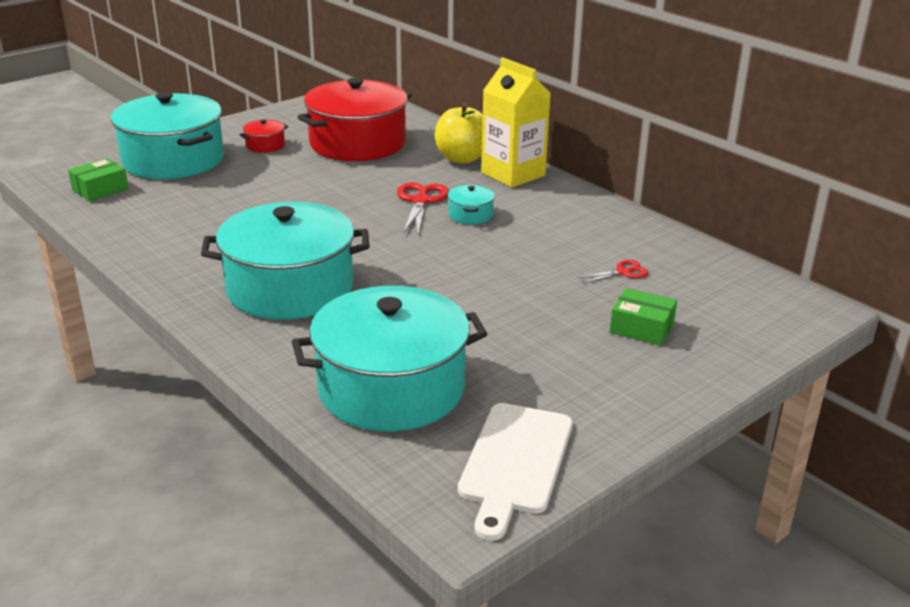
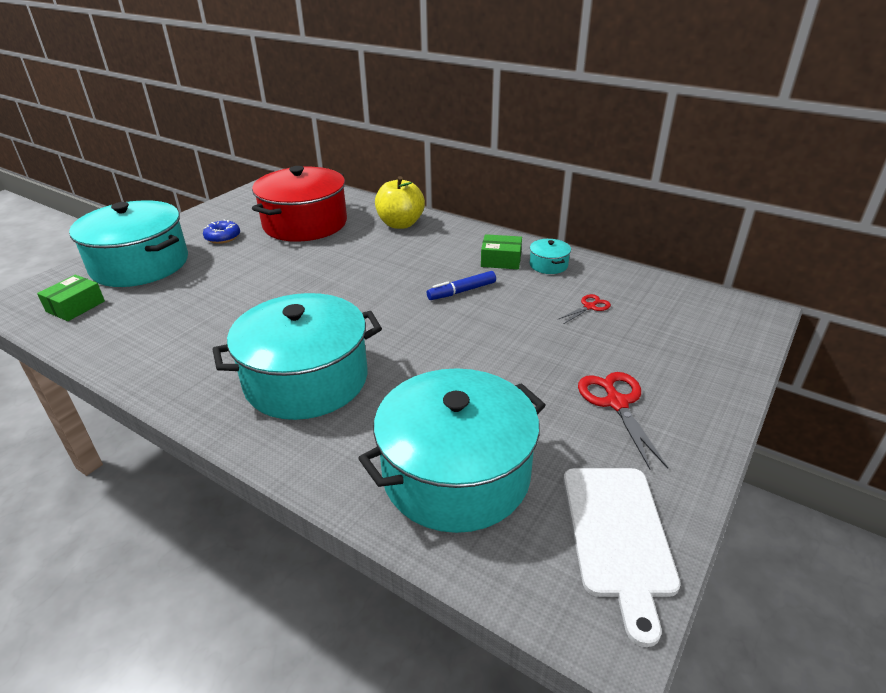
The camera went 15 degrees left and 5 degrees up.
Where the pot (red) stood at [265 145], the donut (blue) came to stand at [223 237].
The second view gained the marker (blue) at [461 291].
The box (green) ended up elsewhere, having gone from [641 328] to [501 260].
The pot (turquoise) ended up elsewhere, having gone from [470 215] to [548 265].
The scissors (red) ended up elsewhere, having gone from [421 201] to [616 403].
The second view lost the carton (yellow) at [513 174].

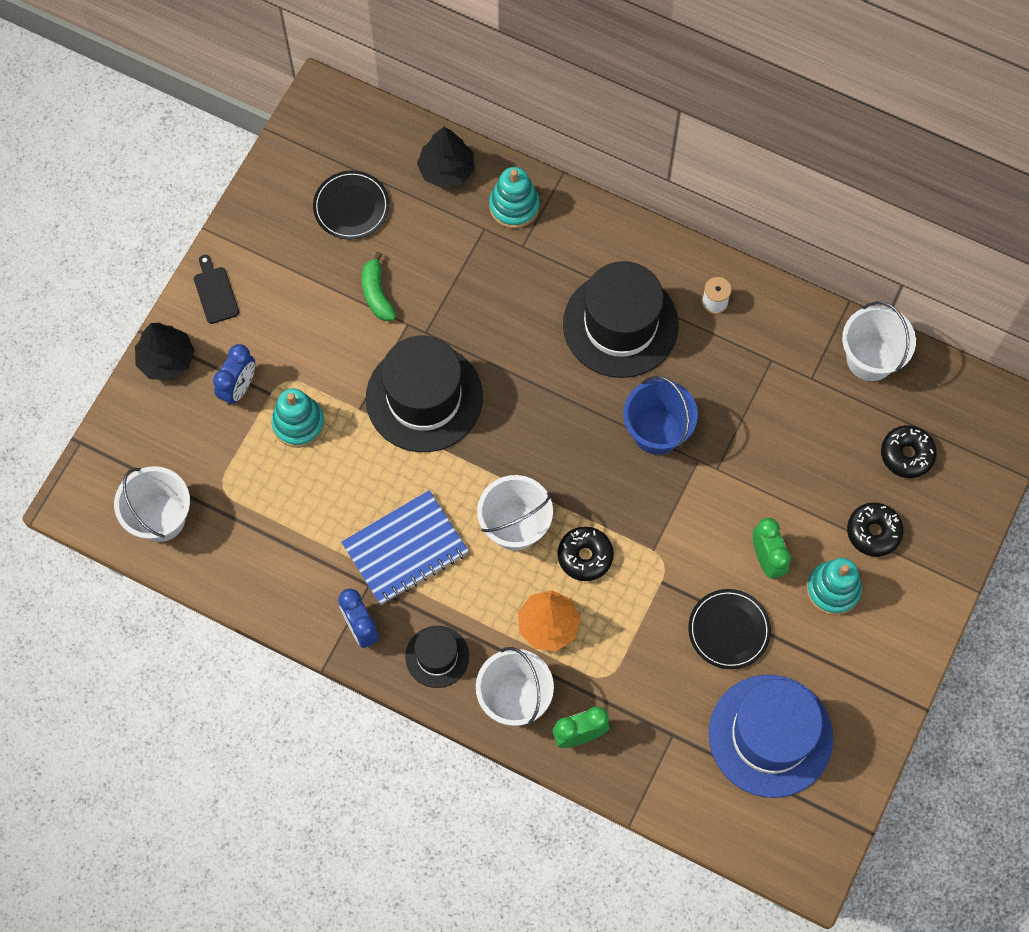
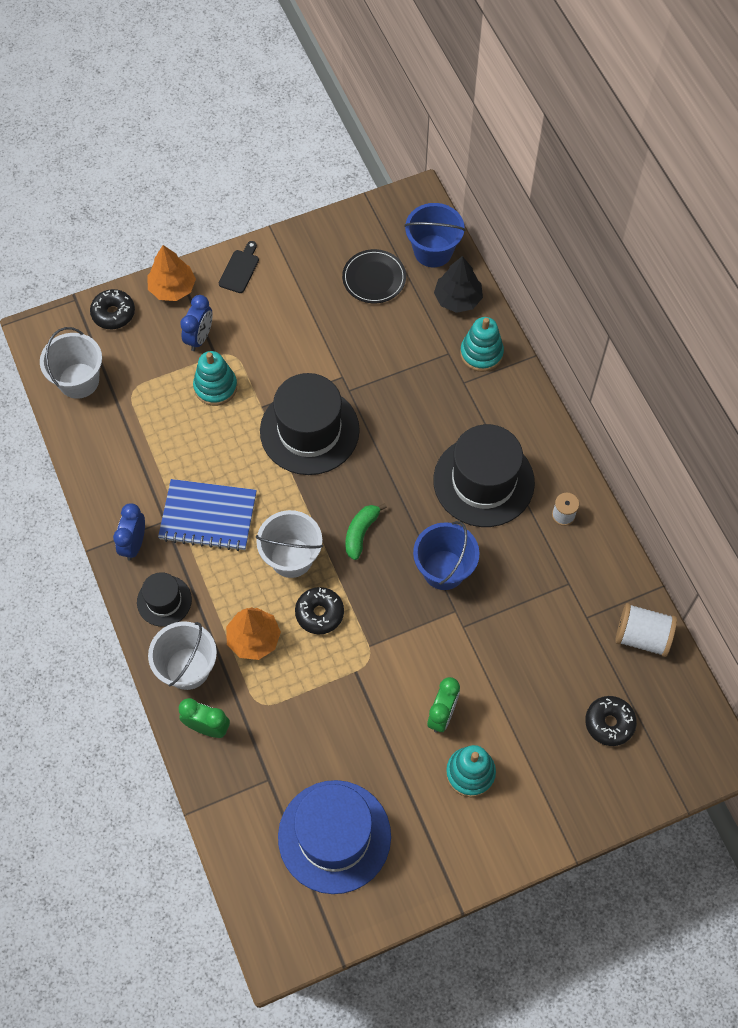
The camera went 40 degrees right and 5 degrees down.
The donut (black) ended up elsewhere, having gone from [873 532] to [113 313].
What was the tree (black) at [166 359] turned into the tree (orange) at [172 288].
The clock (blue) at [239 388] ended up facing another way, 45 degrees counterclockwise from before.
The banana (green) ended up elsewhere, having gone from [377 293] to [361 533].
The second view gained the bucket (blue) at [433 251].
Where the bucket (white) stood at [870 358], the spool (white) came to stand at [642 636].
The second view lost the plate (black) at [729 630].

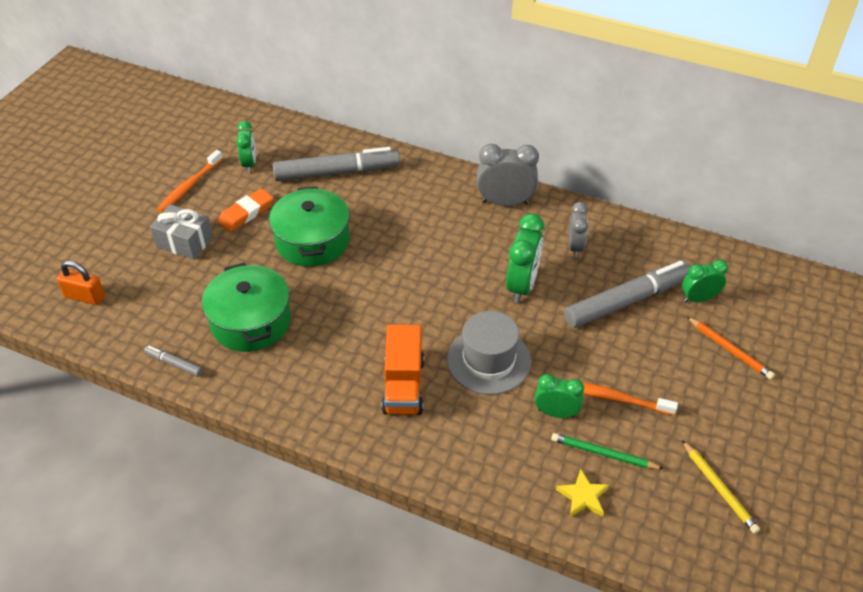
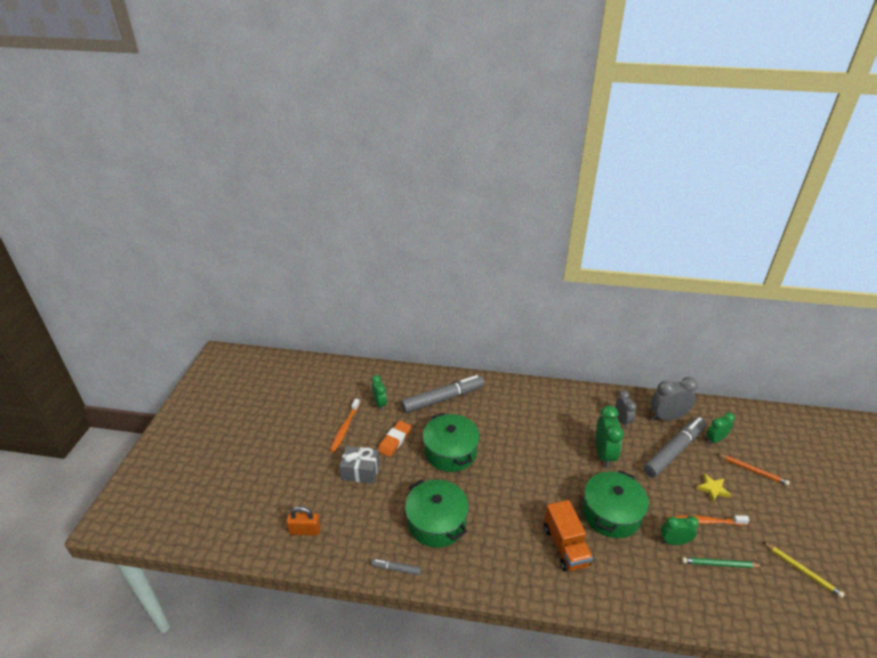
The camera went 15 degrees left and 10 degrees down.
Where the hat (grey) stood at [488 360], the pot (green) came to stand at [611 513].
The clock (grey) ended up elsewhere, having gone from [505 202] to [667 417].
The star (yellow) ended up elsewhere, having gone from [583 496] to [712 489].

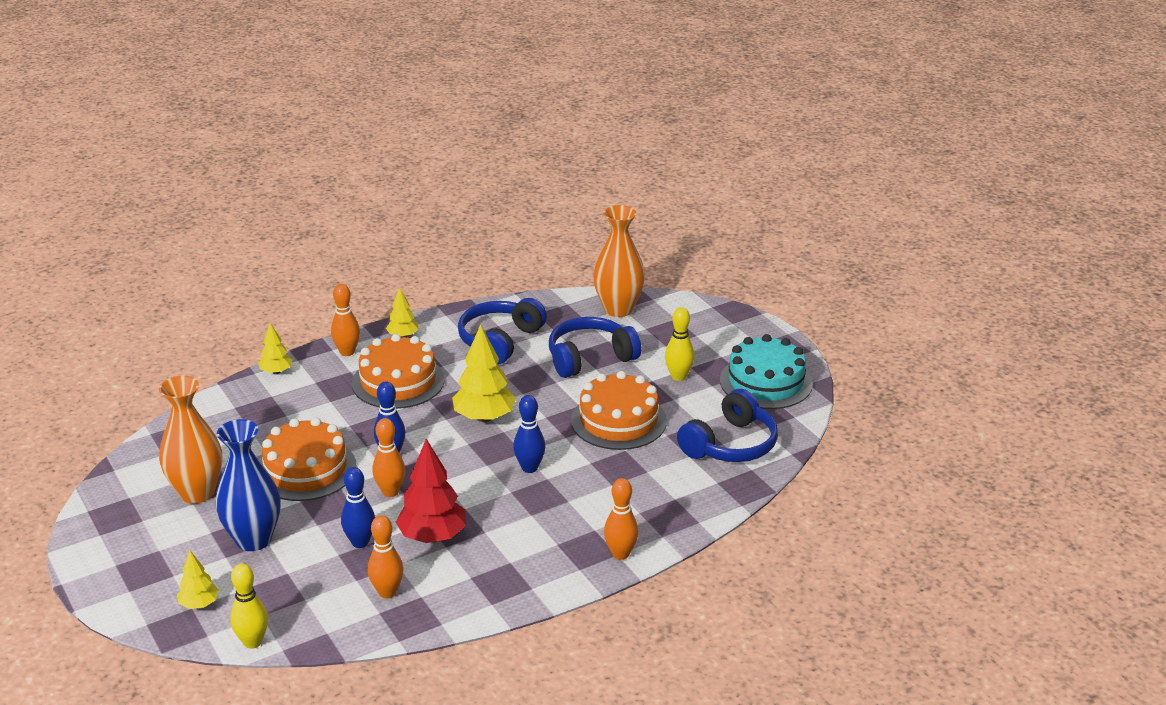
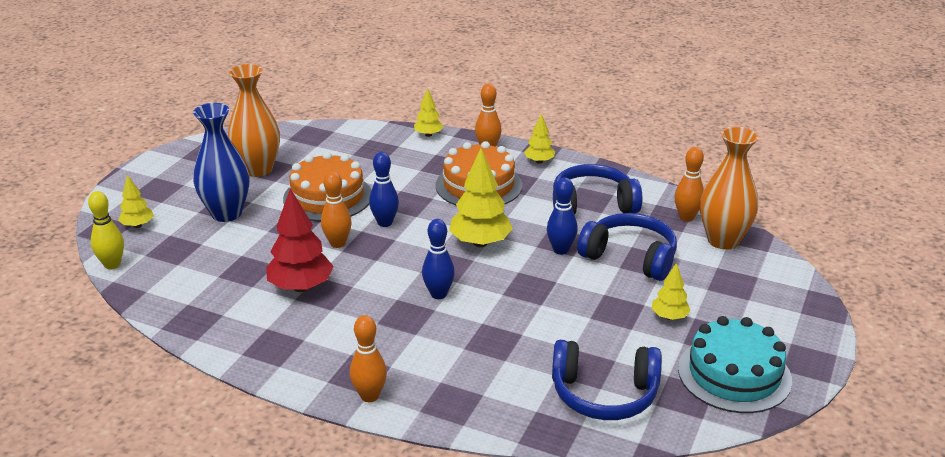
The camera went 55 degrees right and 0 degrees up.
The bowling pin (blue) ended up elsewhere, having gone from [360 542] to [560 250].
Where the bowling pin (yellow) stood at [678 376], the tree (yellow) came to stand at [669 317].
The bowling pin (orange) ended up elsewhere, having gone from [387 592] to [686 217].
The second view lost the cake (orange) at [618 420].

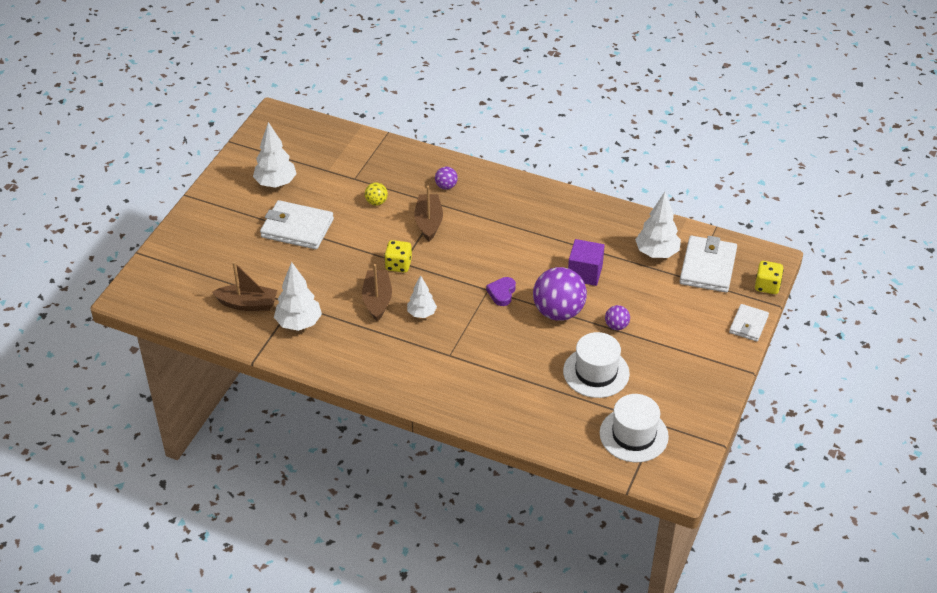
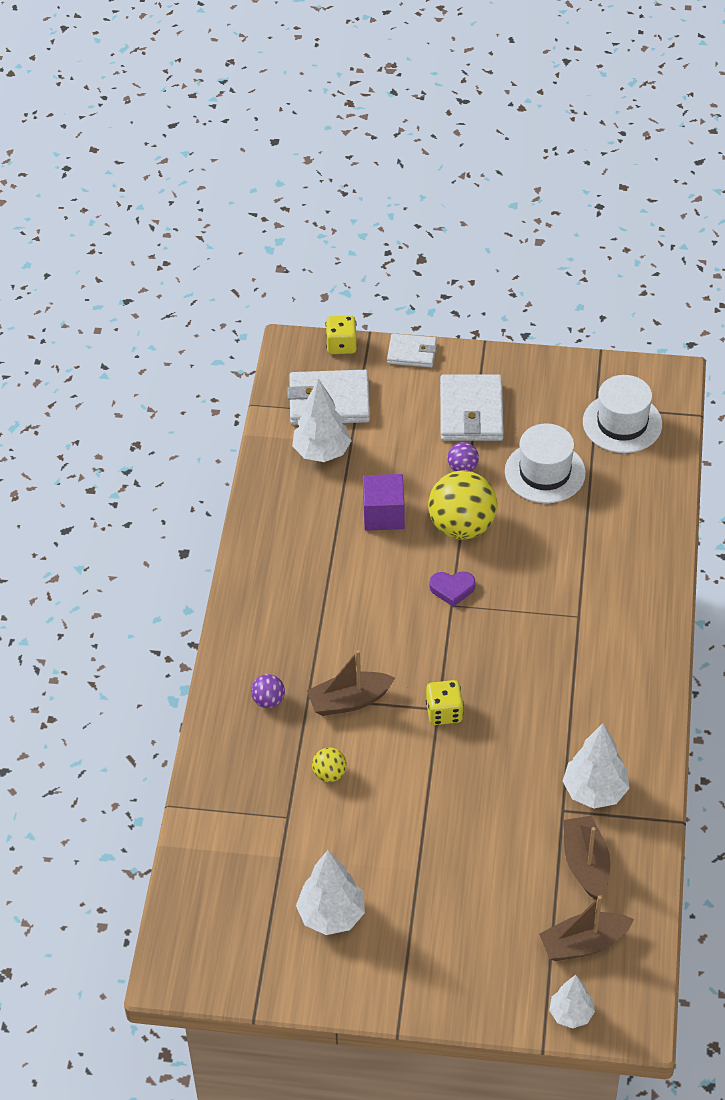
The camera went 105 degrees left and 5 degrees up.
What was the ball (purple) at [558 312] turned into the ball (yellow) at [462 526].
The wallet (white) ended up elsewhere, having gone from [297 228] to [471 412].
The boat (brown) ended up elsewhere, having gone from [377 300] to [583 944].
The tree (white) ended up elsewhere, having gone from [421 313] to [571 1014].

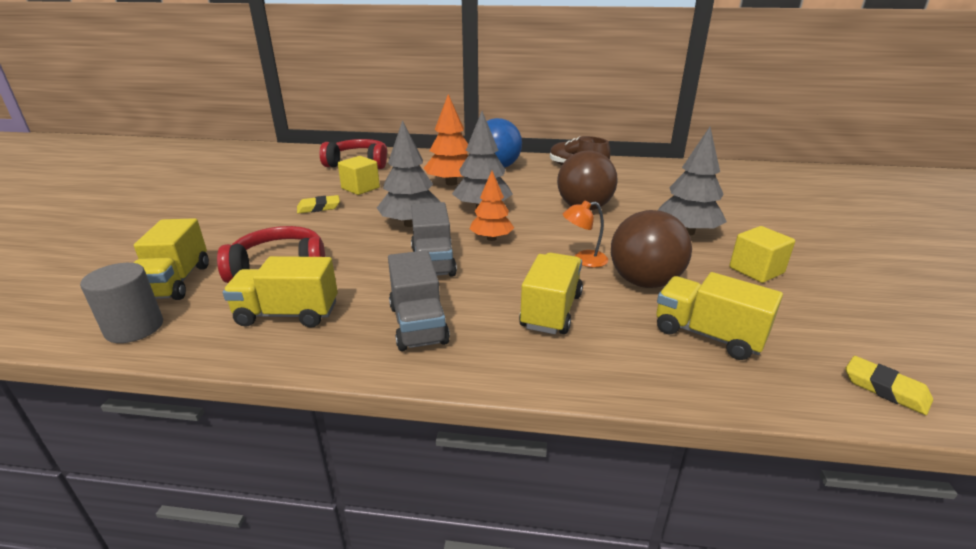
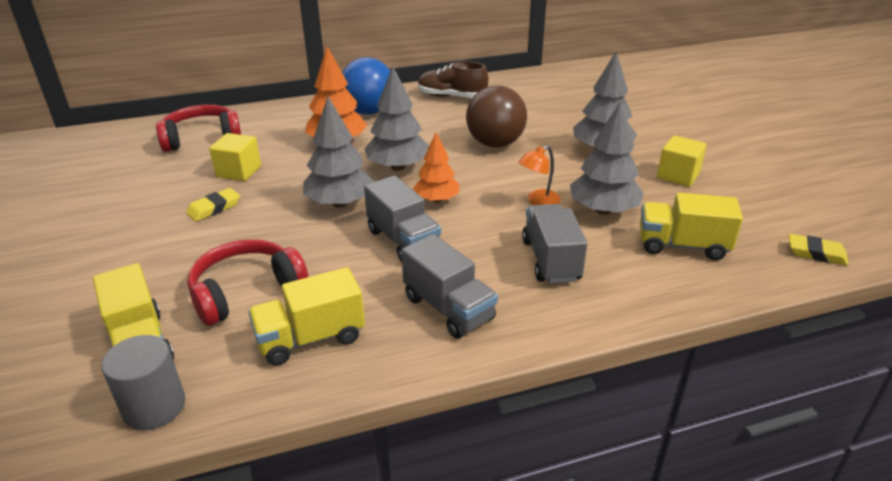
The camera went 25 degrees left and 5 degrees up.
What was the truck (yellow) at [551 311] turned into the truck (grey) at [550 260].
Where the ball (brown) stood at [644 282], the tree (grey) came to stand at [603 210].

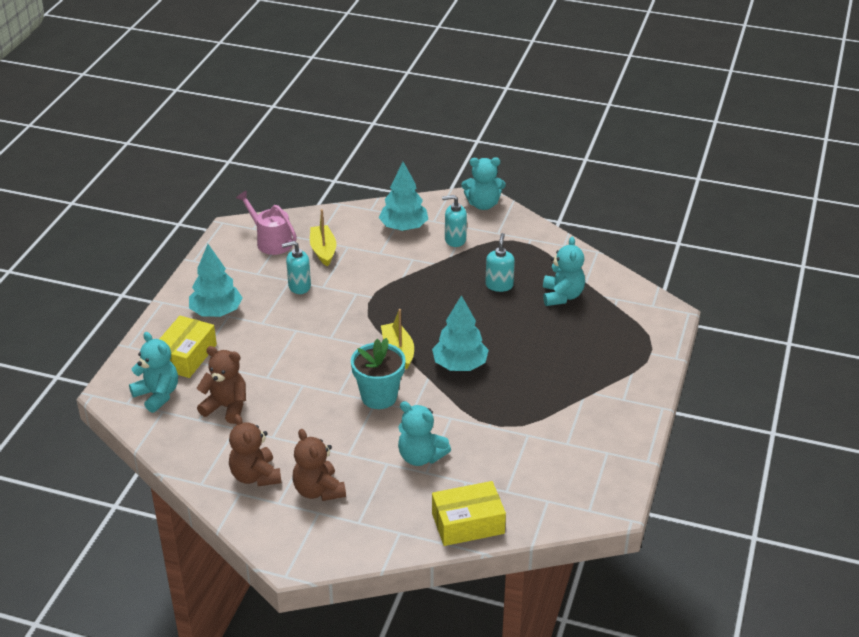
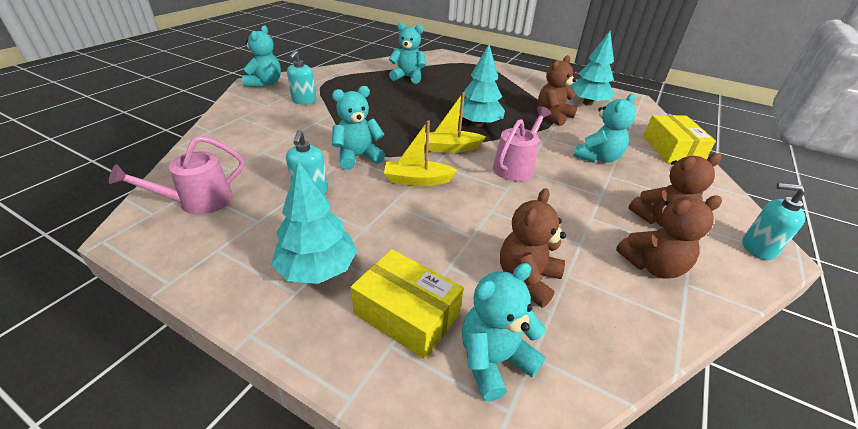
The camera went 80 degrees left and 0 degrees up.
The second view gained the teddy bear (turquoise) at [358 157].
The boat (yellow) ended up elsewhere, having gone from [323 250] to [417 180].
Where the flower pot (turquoise) stood at [379 397], the watering can (pink) came to stand at [516 167].
The second view gained the teddy bear (brown) at [553 116].
The tree (turquoise) ended up elsewhere, having gone from [404 227] to [587 103].
The soap dispenser (turquoise) ended up elsewhere, having gone from [499 285] to [757 248].

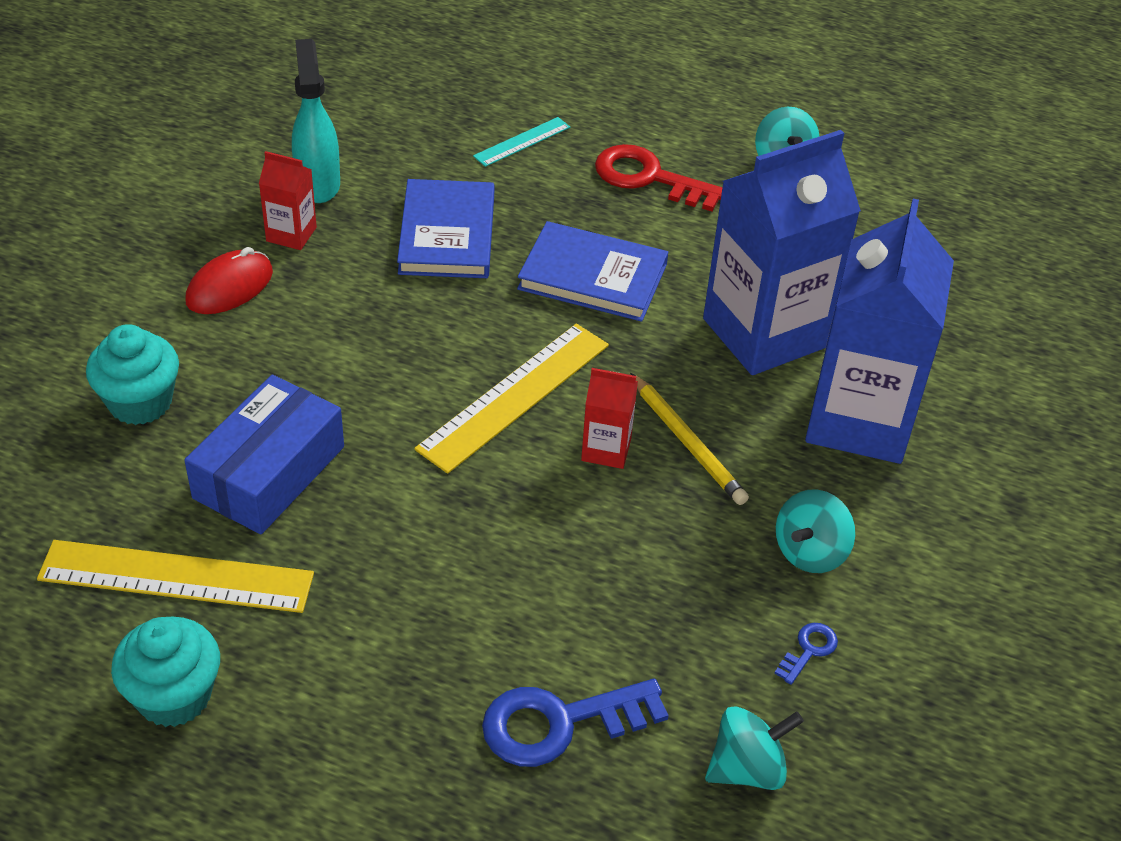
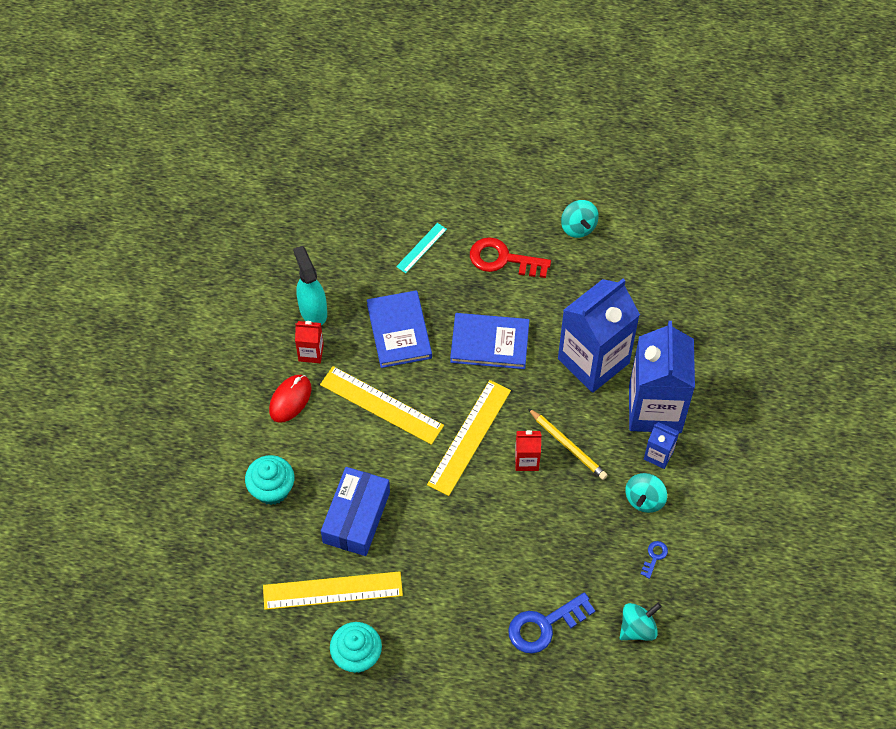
The camera went 10 degrees left and 15 degrees up.
The second view gained the ruler (yellow) at [381 405].
The second view gained the carton (blue) at [658 455].

